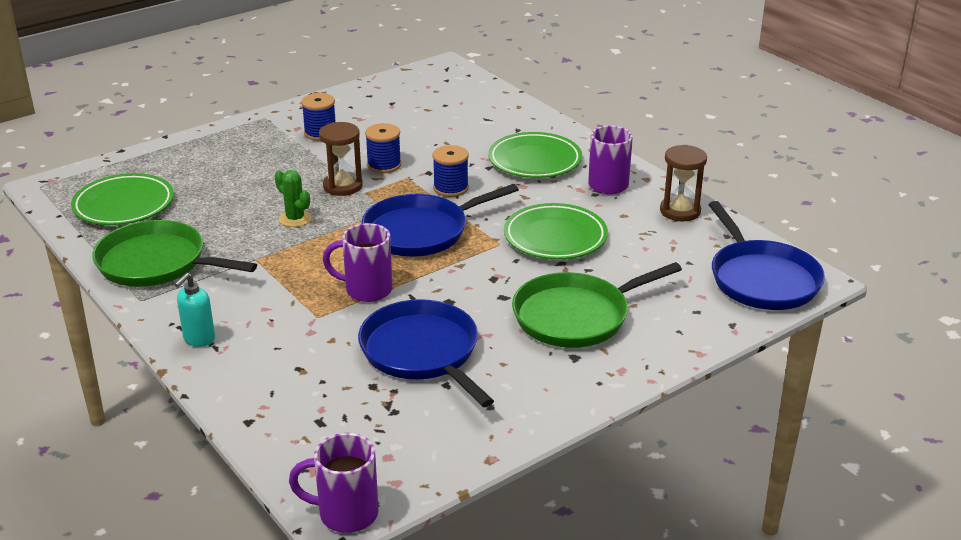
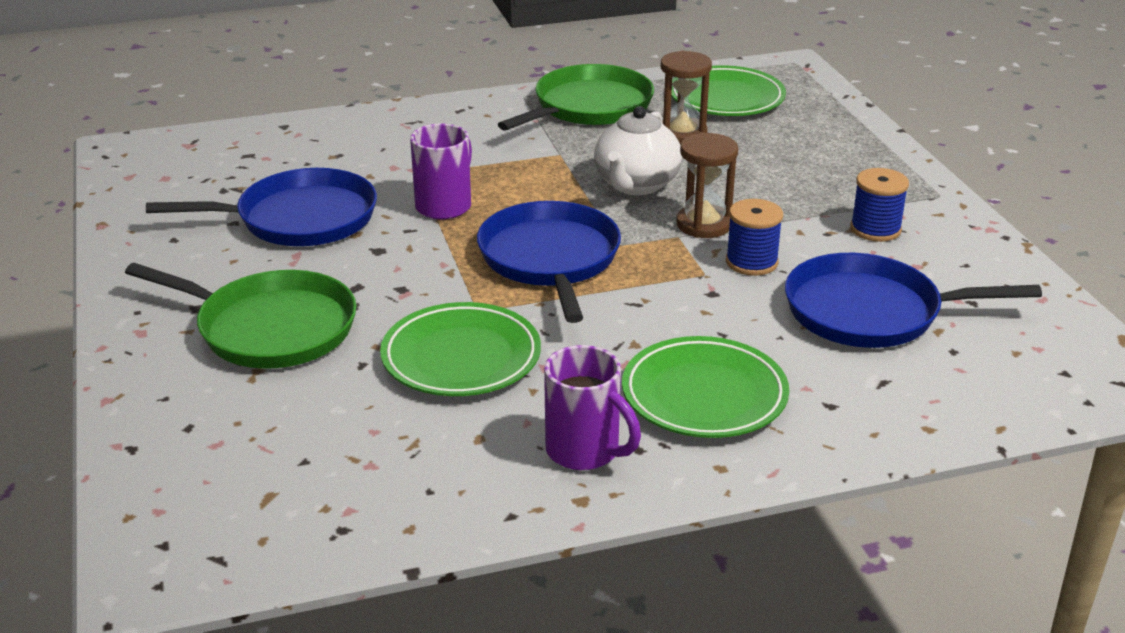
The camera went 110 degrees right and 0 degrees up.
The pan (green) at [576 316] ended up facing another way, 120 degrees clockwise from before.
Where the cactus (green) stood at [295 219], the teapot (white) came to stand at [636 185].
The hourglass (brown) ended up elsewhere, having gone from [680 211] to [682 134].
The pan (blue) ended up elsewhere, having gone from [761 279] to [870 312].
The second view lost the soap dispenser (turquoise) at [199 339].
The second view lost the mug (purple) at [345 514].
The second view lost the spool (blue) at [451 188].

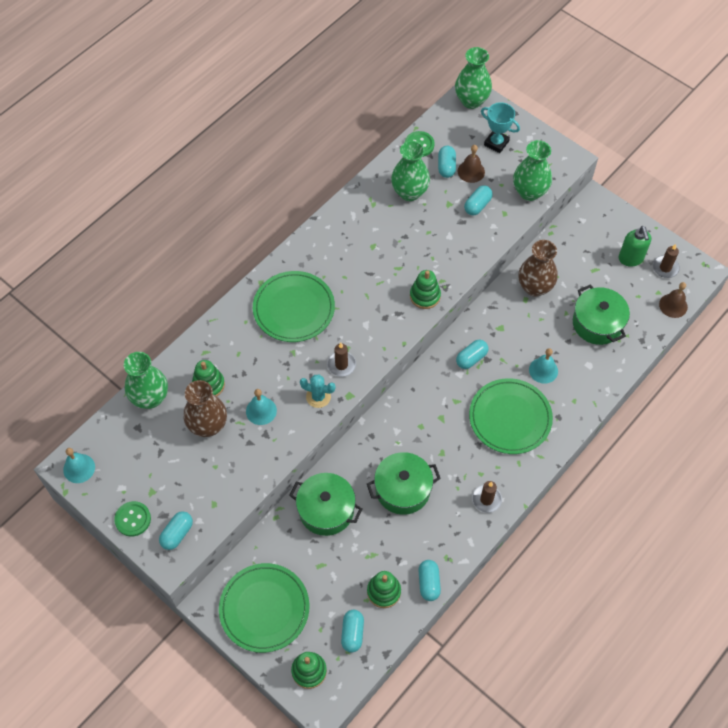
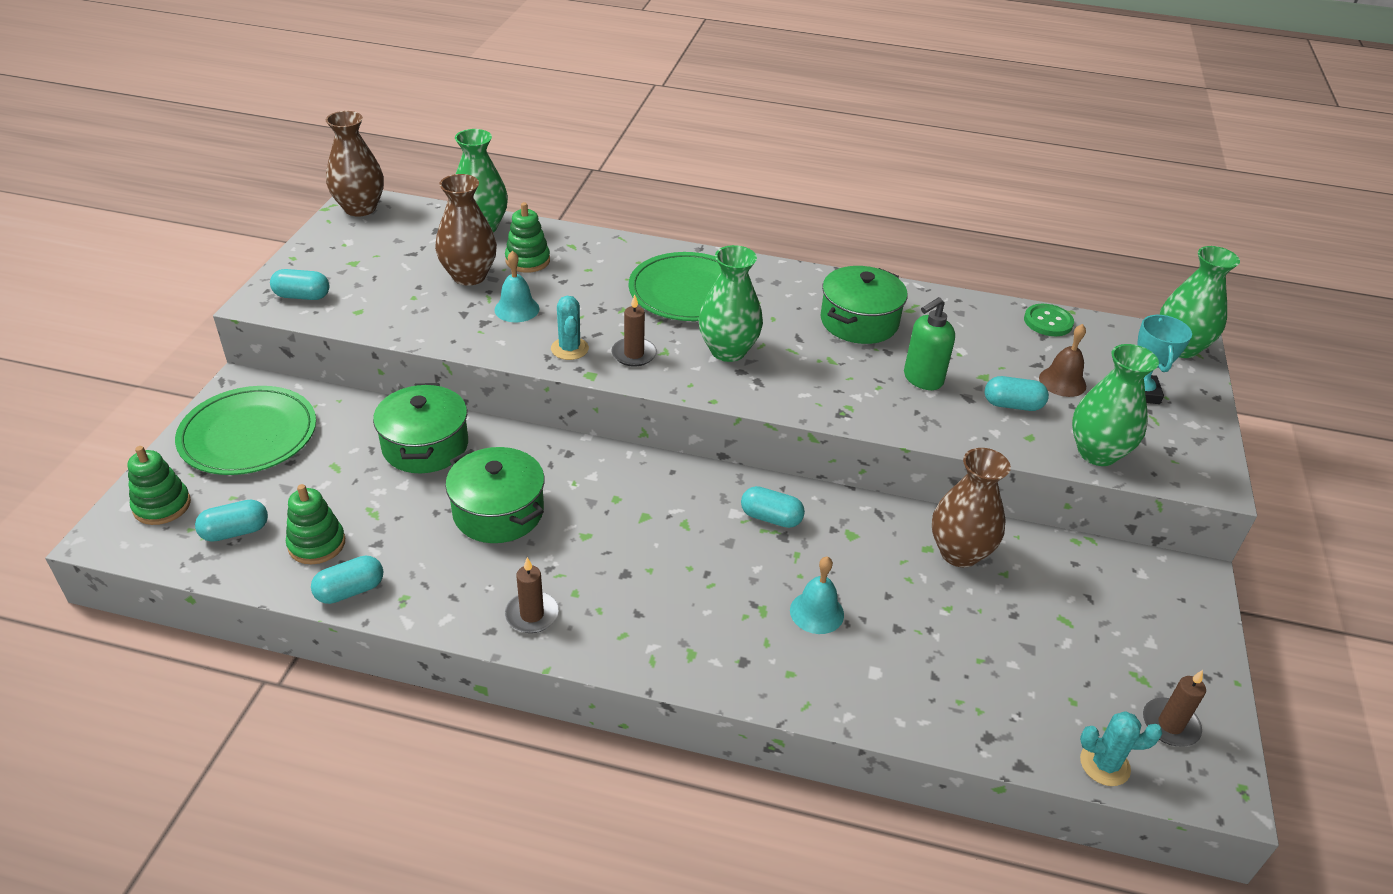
The camera went 60 degrees right and 20 degrees down.
Where the bell (turquoise) stood at [79 468], the vase (brown) came to stand at [360 208].
The vase (green) ended up elsewhere, having gone from [409 192] to [728 351].
The pot (green) ended up elsewhere, having gone from [597 323] to [859 322].
The soap dispenser (green) ended up elsewhere, having gone from [631 259] to [922 379].
Where the bell (brown) stood at [673 305], the cactus (turquoise) came to stand at [1104 764].
The second view lost the button (green) at [133 519].
The second view lost the stacking toy (green) at [425 296].
The second view lost the capsule (turquoise) at [446 167].
The second view lost the plate (green) at [510 418].

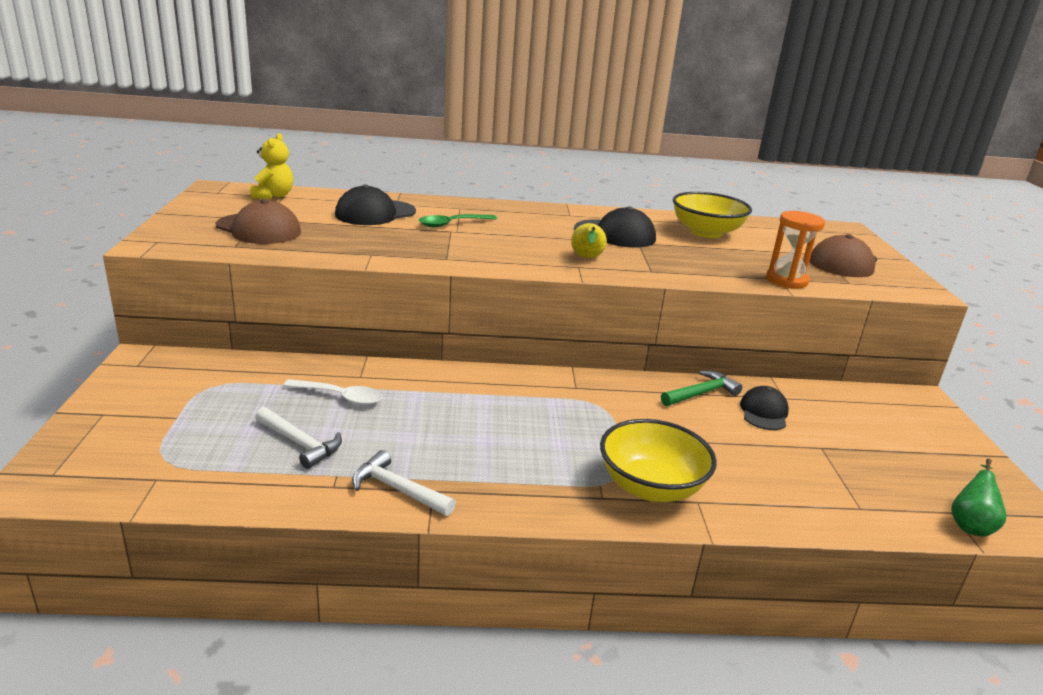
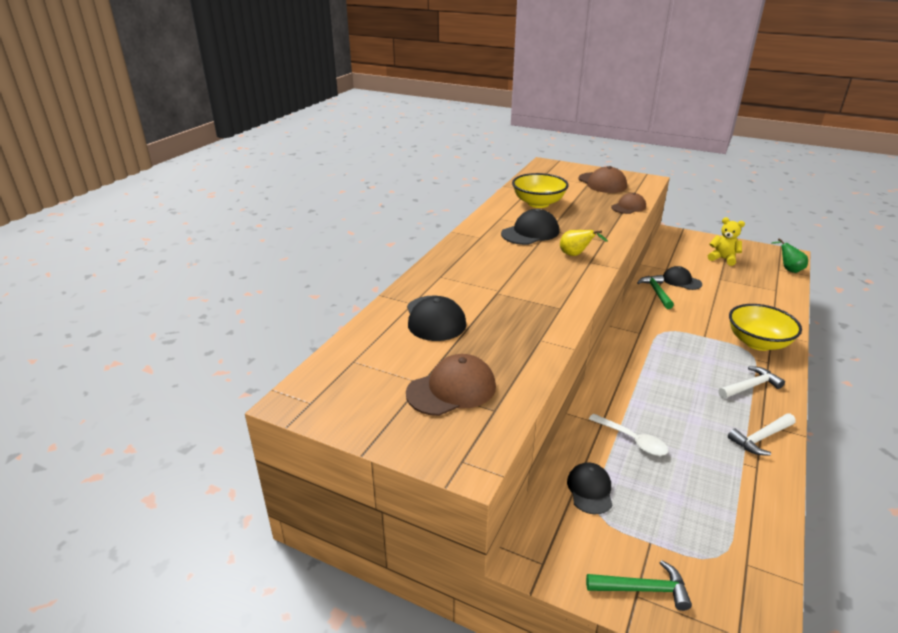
The camera went 60 degrees left and 5 degrees up.
The second view gained the cap (black) at [590 490].
The second view gained the hammer (green) at [643 589].
The spoon (white) at [340 397] ended up facing another way, 90 degrees clockwise from before.
Where the hourglass (orange) stood at [786 280], the cap (brown) came to stand at [628 207].
The teddy bear (yellow) ended up elsewhere, having gone from [273 196] to [723 259].
The hammer (white) ended up elsewhere, having gone from [300 443] to [750 386].
The second view lost the spoon (green) at [452 224].

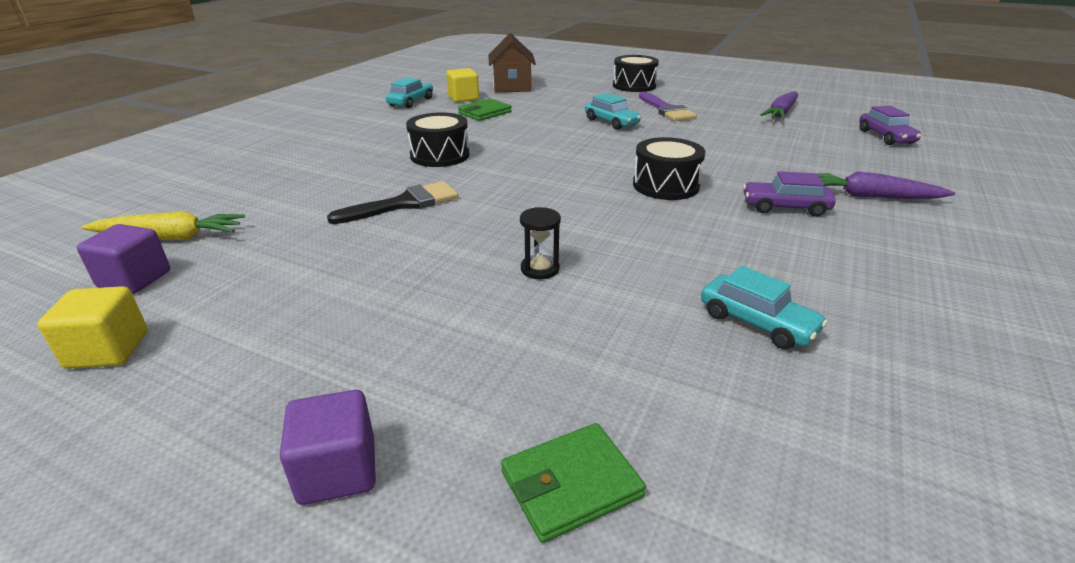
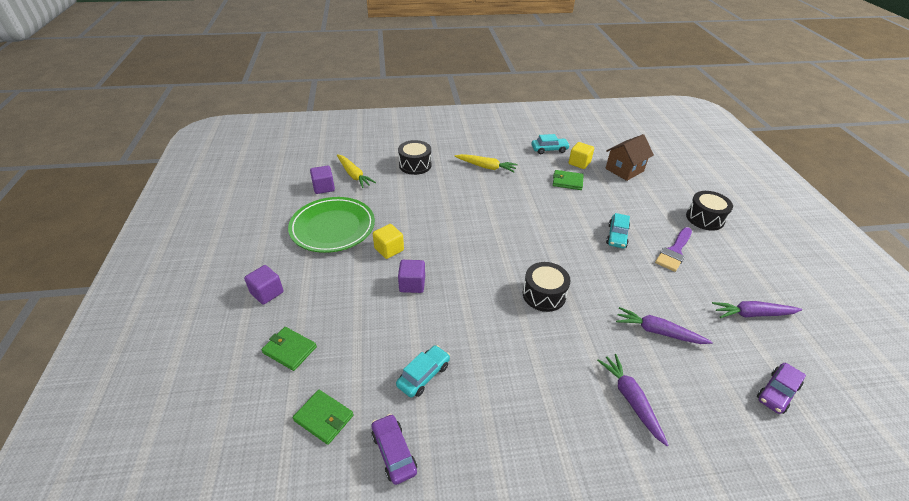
The camera went 55 degrees right and 10 degrees up.
The second view gained the plate (green) at [332 227].
The second view gained the wallet (green) at [323 418].
The car (purple) ended up elsewhere, having gone from [785 207] to [394 452].
The cube (yellow) ended up elsewhere, having gone from [108 350] to [389 249].
The car (turquoise) at [757 323] ended up facing another way, 150 degrees counterclockwise from before.
The drum (black) ended up elsewhere, having gone from [440 155] to [415 165].
Where the hourglass (black) stood at [540 269], the cube (purple) came to stand at [412 284].
The second view gained the carrot (yellow) at [486 167].
The second view gained the carrot (purple) at [658 331].
The second view lost the brush (black) at [404 204].

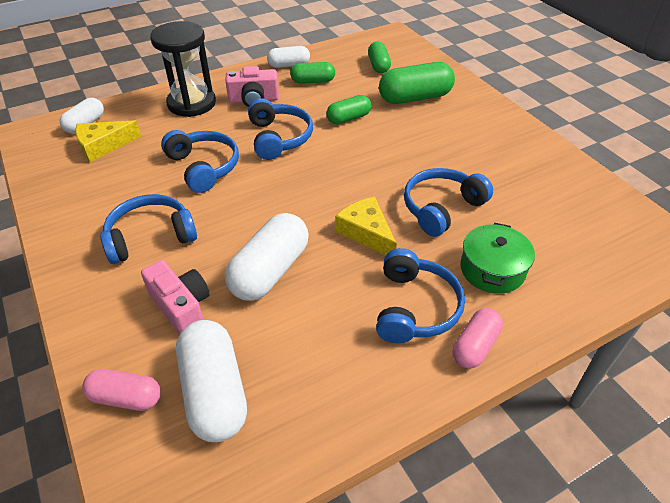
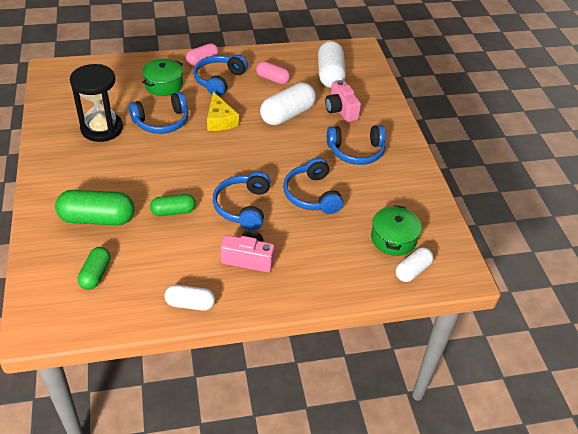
The camera went 165 degrees left and 0 degrees up.
The hourglass (black) ended up elsewhere, having gone from [192 103] to [102 128].
The capsule (pink) ended up elsewhere, having gone from [126 397] to [272 79].
Where the cheese (yellow) stood at [103 146], the pot (green) came to stand at [393 239].
The second view lost the capsule (green) at [313 81].

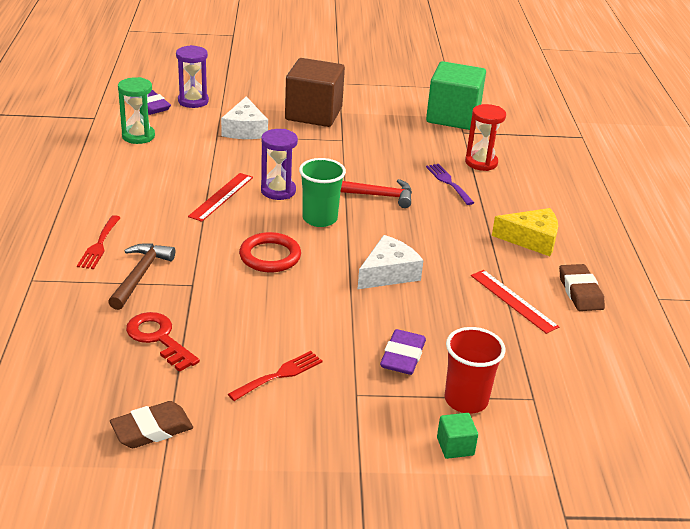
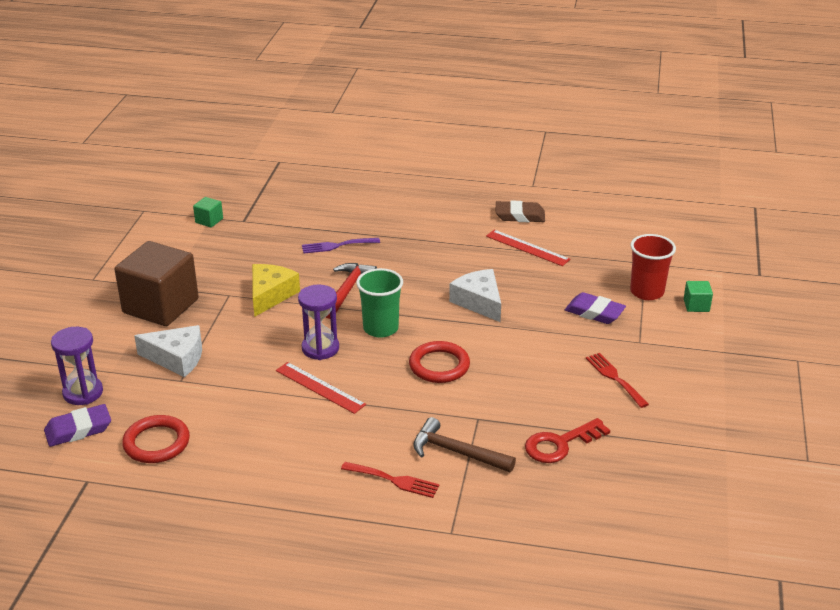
The camera went 75 degrees left and 0 degrees up.
Where the hourglass (green) stood at [138 136], the ring (red) came to stand at [156 443].
The size of the cube (green) at [453 117] changed by a factor of 0.41.
The cheese (yellow) ended up elsewhere, having gone from [531 239] to [270 295].
The ruler (red) at [513 301] ended up facing another way, 60 degrees clockwise from before.
The second view lost the eraser (brown) at [152 429].
The second view lost the hourglass (red) at [481 162].

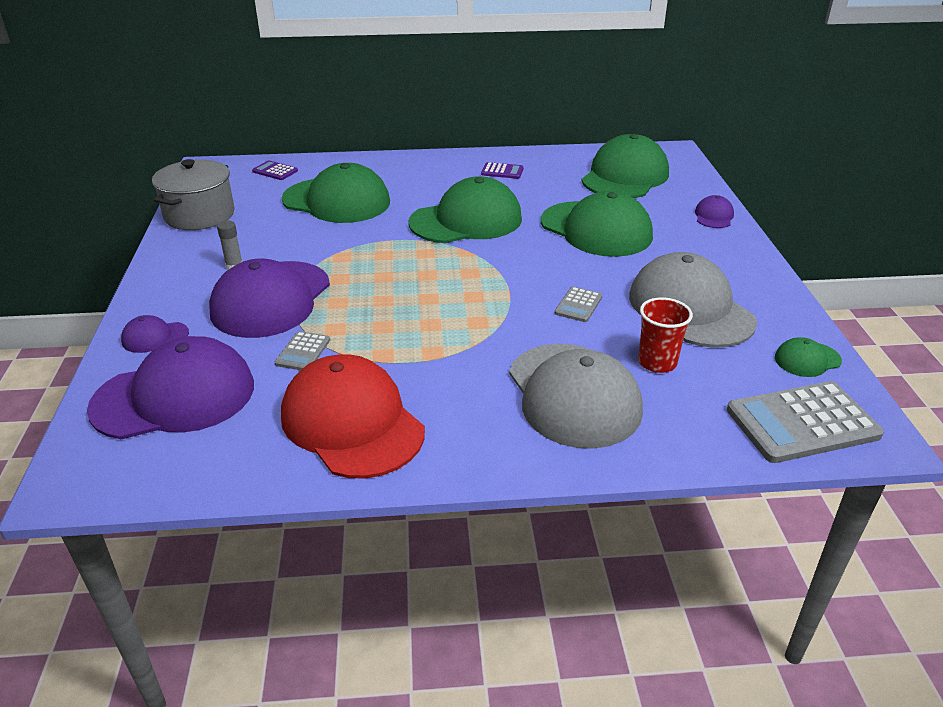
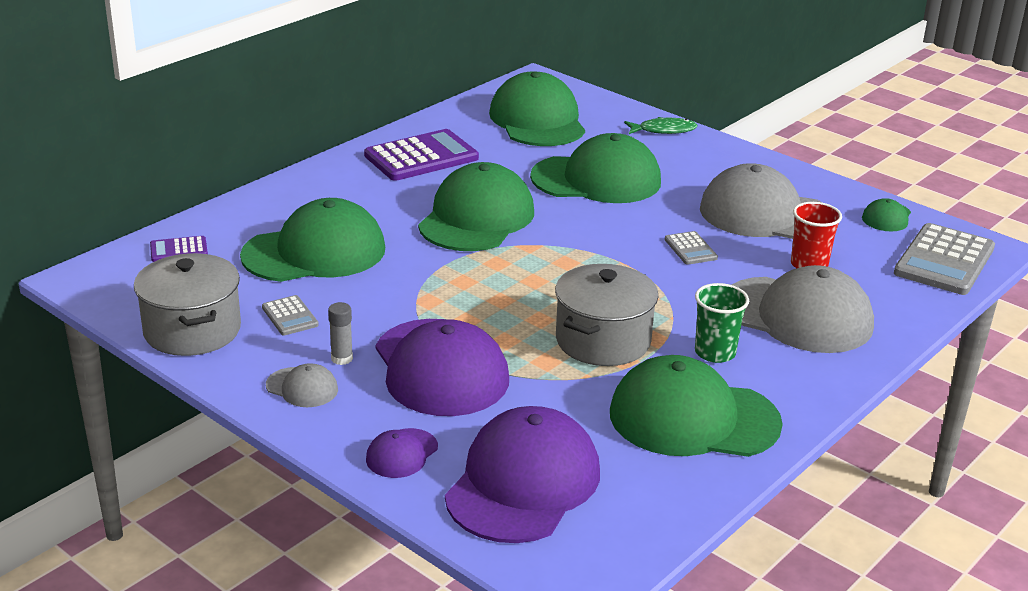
The camera went 45 degrees left and 5 degrees down.
The calculator (grey) ended up elsewhere, having gone from [303 352] to [290 316].
The second view gained the cap (grey) at [302 387].
The size of the calculator (purple) at [502 171] changed by a factor of 2.05.
The second view gained the pot (grey) at [603 340].
What was the cap (red) at [352 422] turned into the cap (green) at [693 418].
Where the cap (purple) stood at [714 216], the fish (green) came to stand at [663 130].
The second view gained the cup (green) at [715 353].

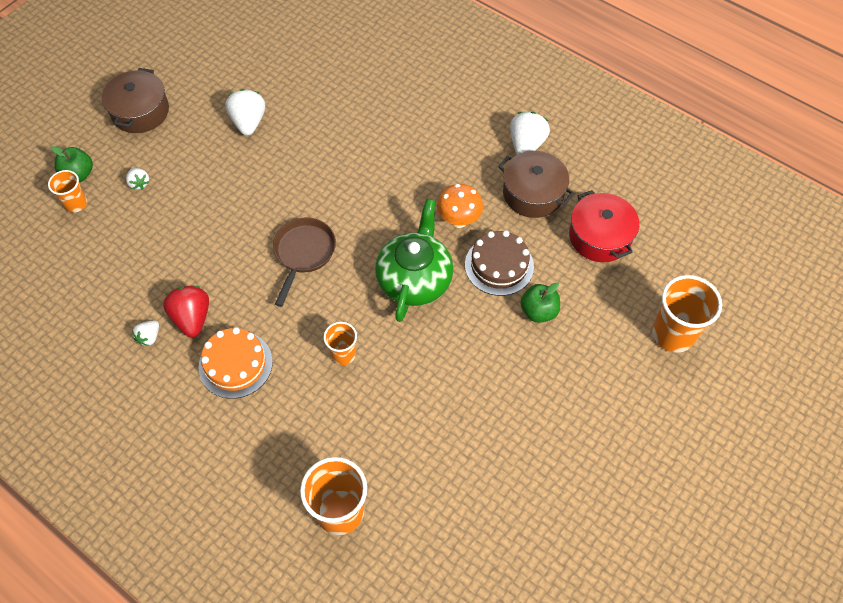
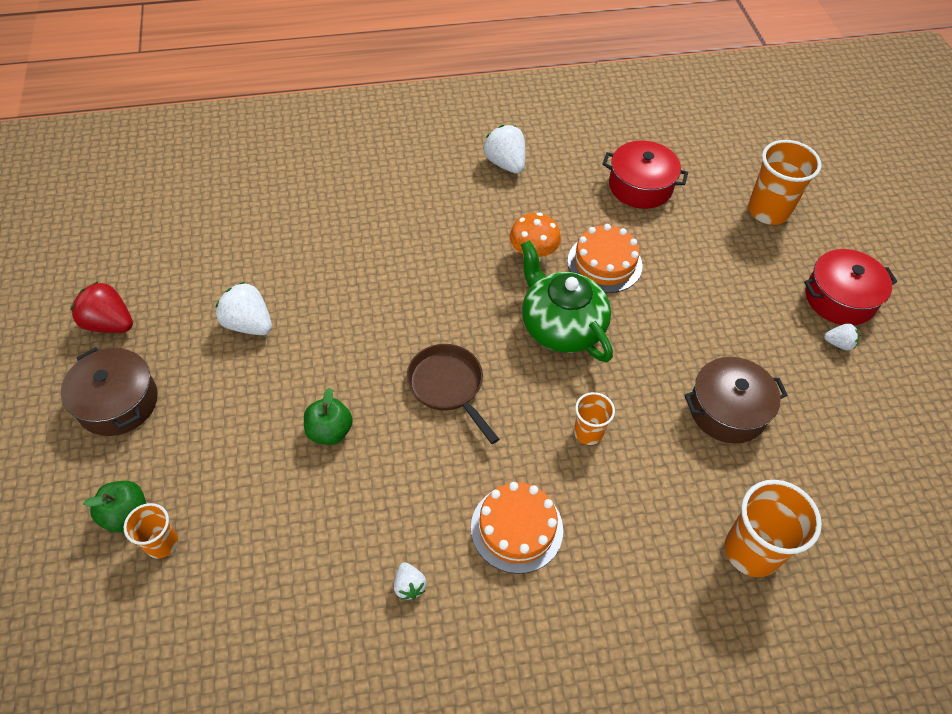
The camera went 50 degrees left and 5 degrees down.
The strawberry (red) ended up elsewhere, having gone from [192 318] to [109 324].
The apple (green) ended up elsewhere, having gone from [538 311] to [330 431].
What was the cake (brown) at [499 265] turned into the cake (orange) at [604 263].
The pot (brown) ended up elsewhere, having gone from [533 193] to [727 410].
The second view gained the pot (red) at [840 298].
The strawberry (white) ended up elsewhere, having gone from [139 183] to [838 343].

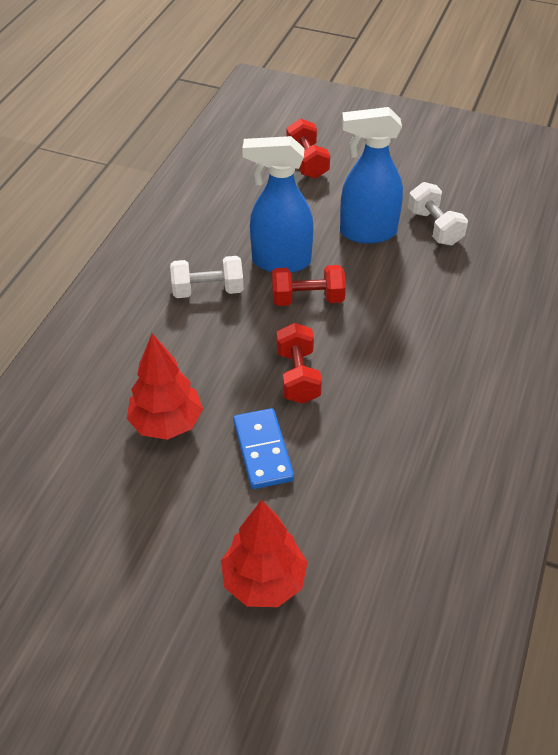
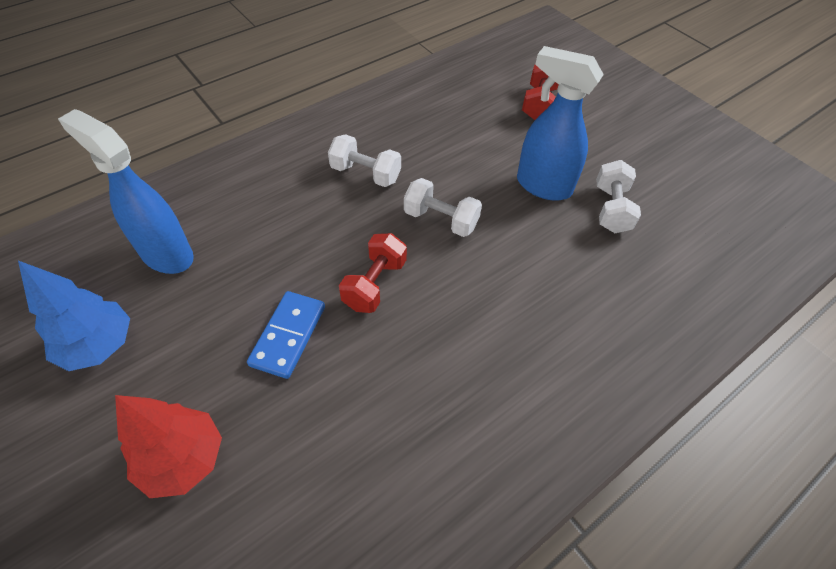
The camera went 30 degrees right and 5 degrees up.
The second view gained the tree (blue) at [99 346].
The spray bottle (blue) ended up elsewhere, having gone from [280 261] to [166 254].
What was the dumbbell (red) at [307 299] turned into the dumbbell (white) at [441 220].
The second view lost the tree (red) at [167 423].

